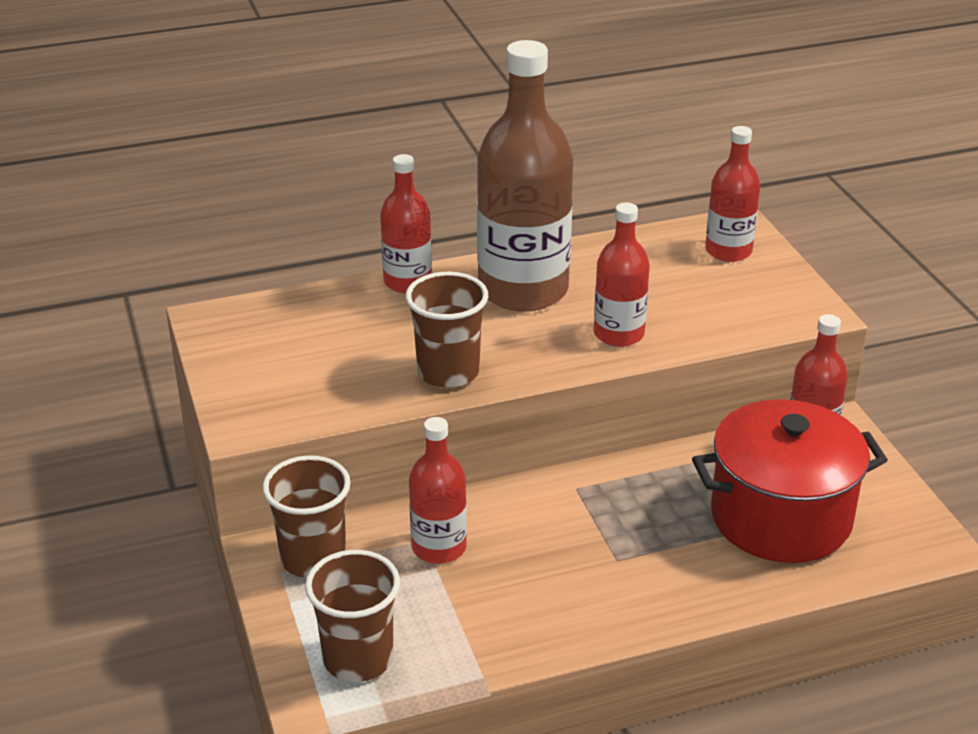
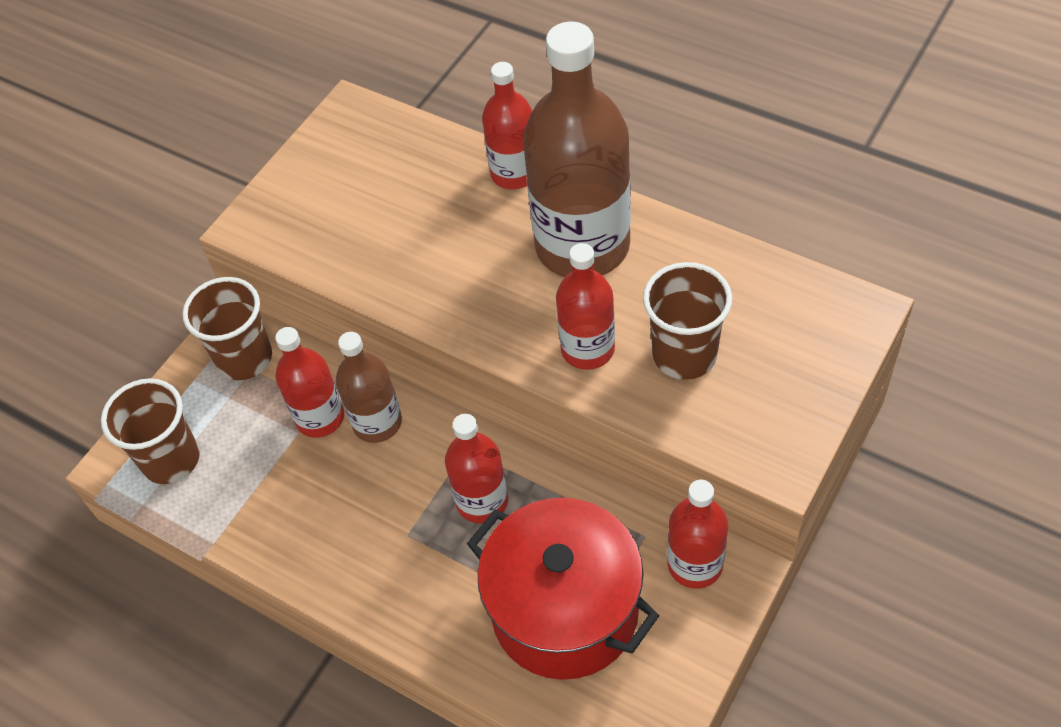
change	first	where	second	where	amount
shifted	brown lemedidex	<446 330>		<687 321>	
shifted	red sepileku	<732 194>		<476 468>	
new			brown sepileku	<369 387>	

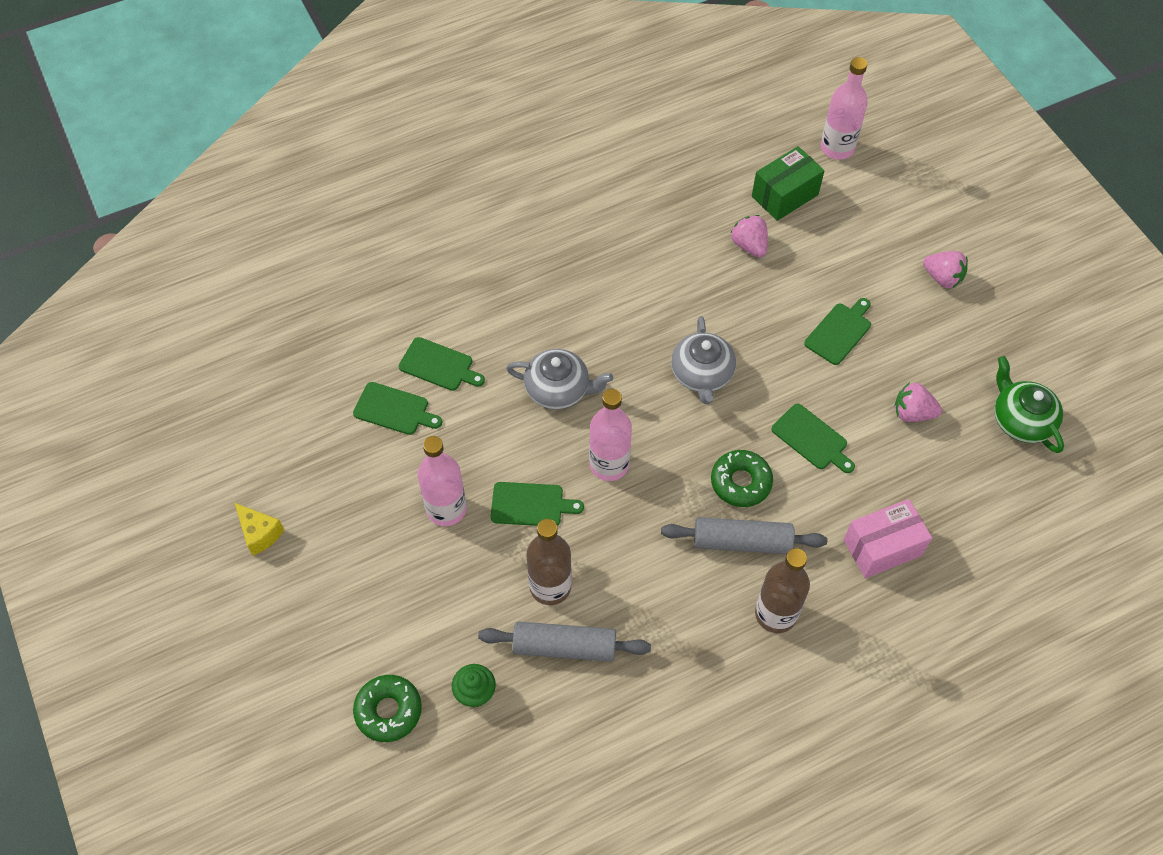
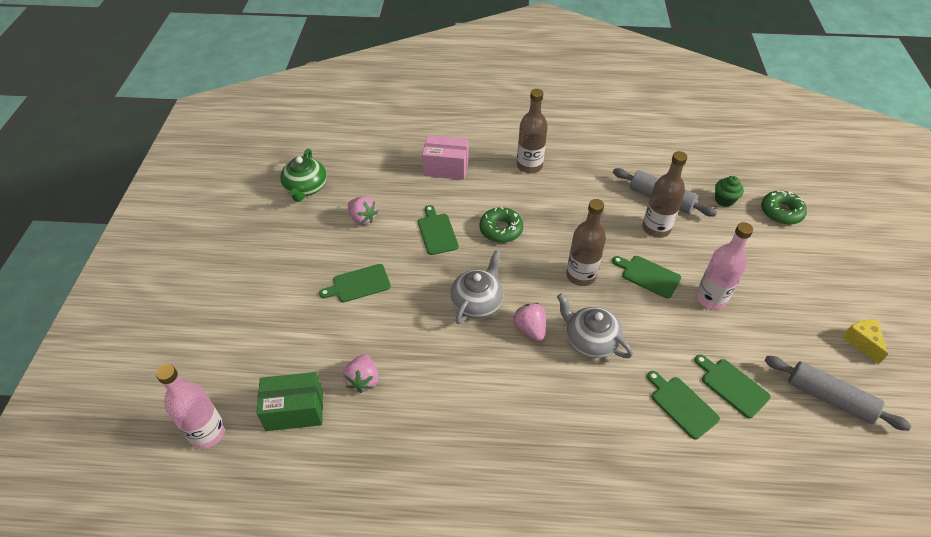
change	first	where	second	where	amount
repainted	pink sepileku	<610 435>	brown sepileku	<586 242>	
shifted	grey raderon	<744 535>		<838 393>	
shifted	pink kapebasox	<945 269>		<529 322>	

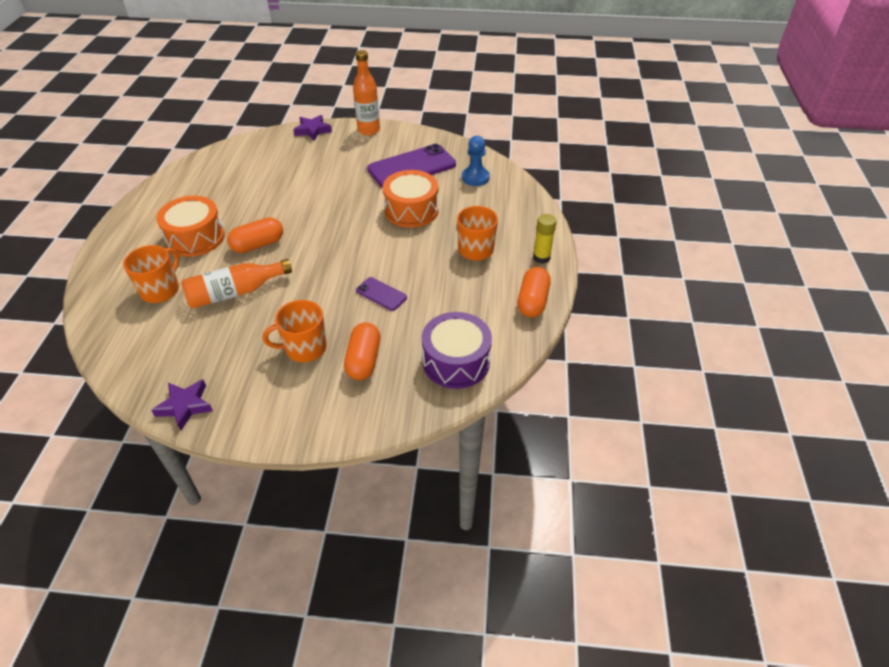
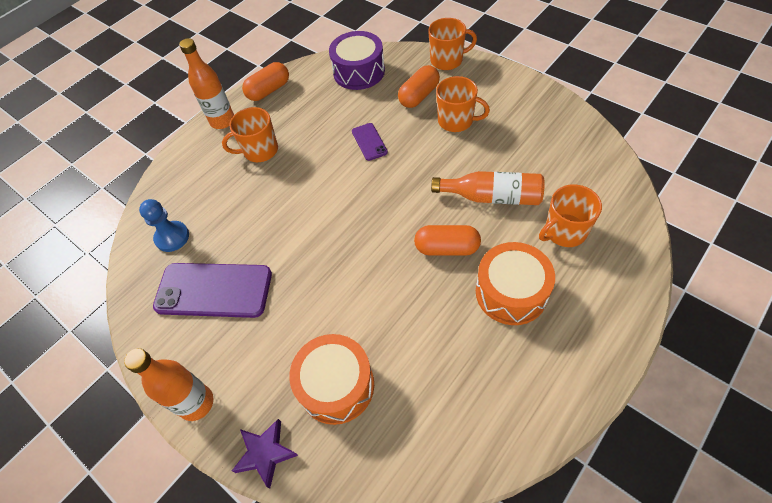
change	first	where	second	where	amount
gone	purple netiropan	<182 404>			
shifted	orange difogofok	<411 199>		<331 379>	
swapped	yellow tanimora	<545 239>	orange sepileku	<206 83>	
new			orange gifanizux	<452 44>	

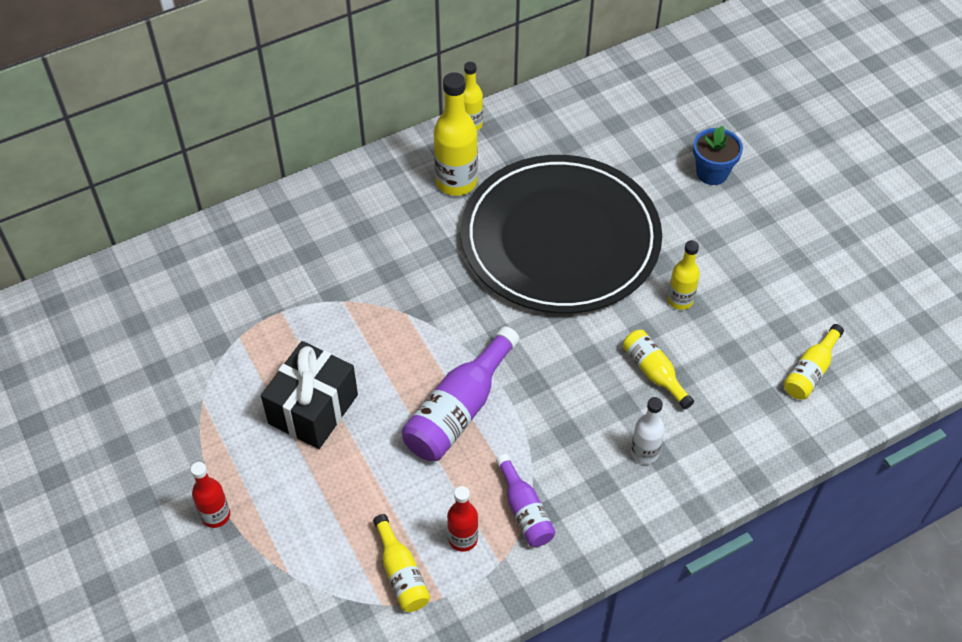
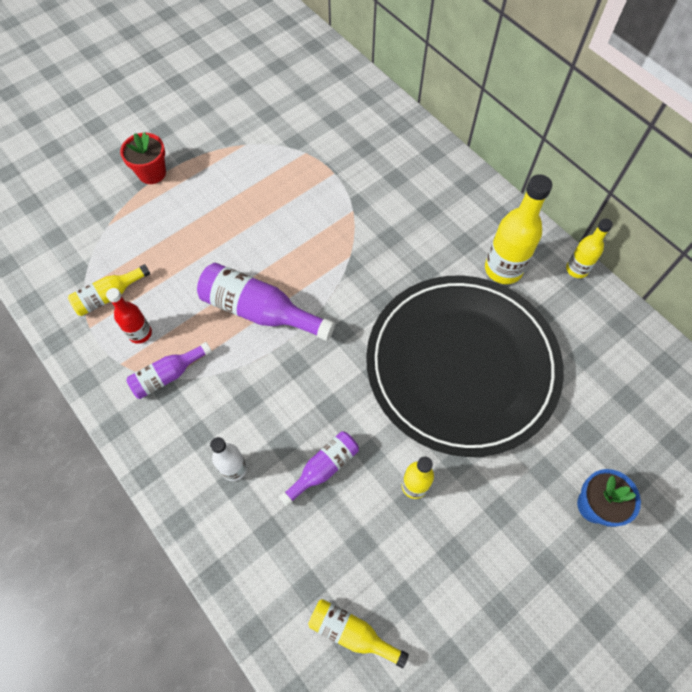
change	first	where	second	where	amount
swapped	red sepileku	<210 495>	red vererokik	<143 158>	
gone	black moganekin	<309 395>			
repainted	yellow sepileku	<658 369>	purple sepileku	<319 469>	

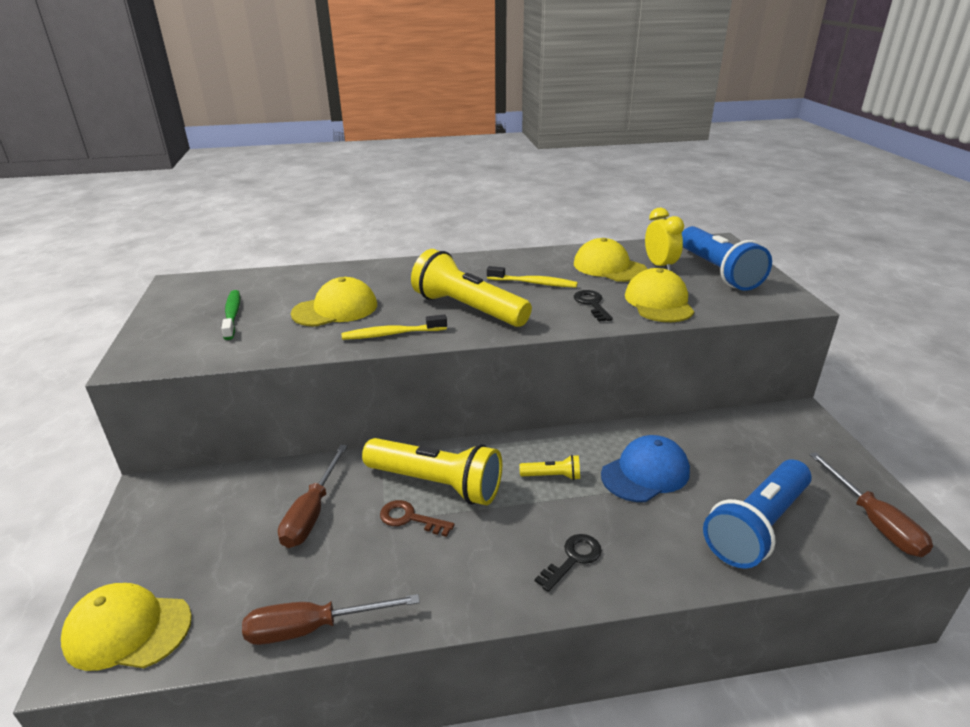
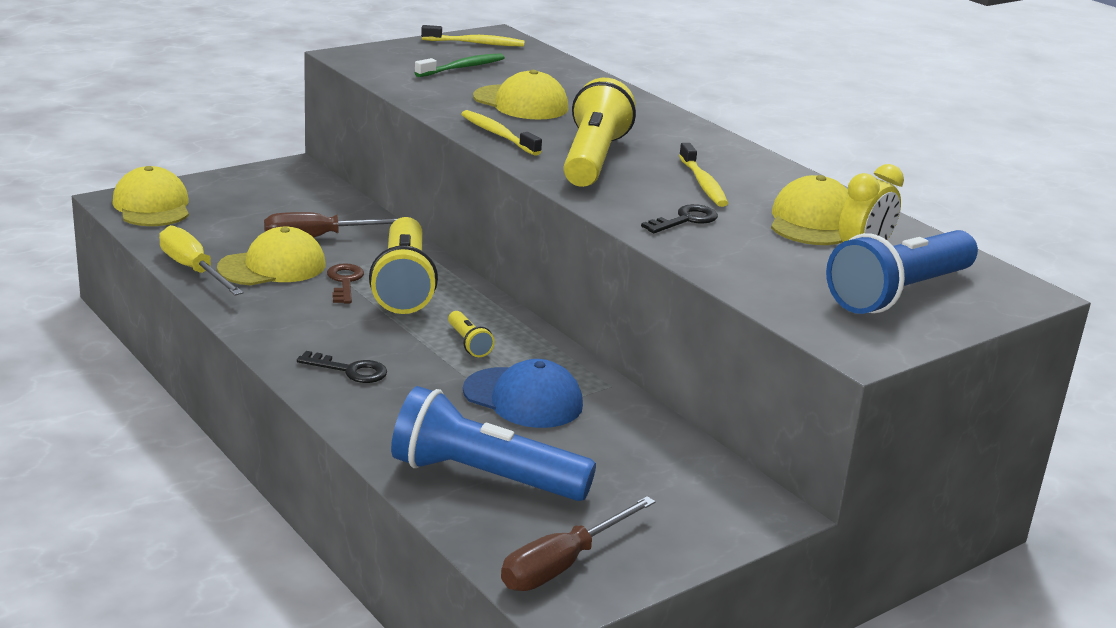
change	first	where	second	where	amount
repainted	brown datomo	<331 619>	yellow datomo	<201 260>	
shifted	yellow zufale	<659 295>		<271 256>	
new			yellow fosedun	<473 36>	

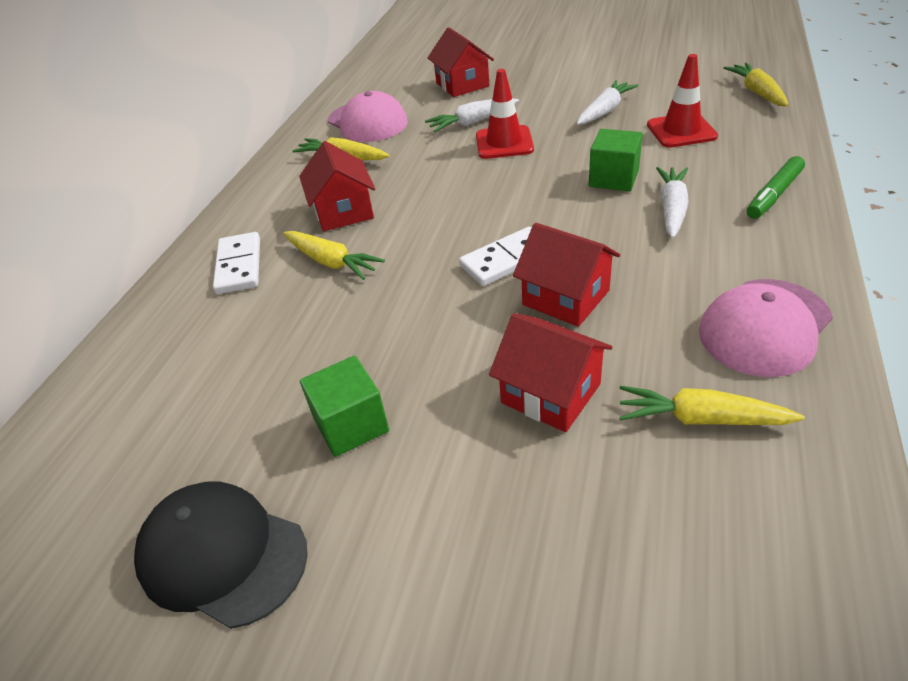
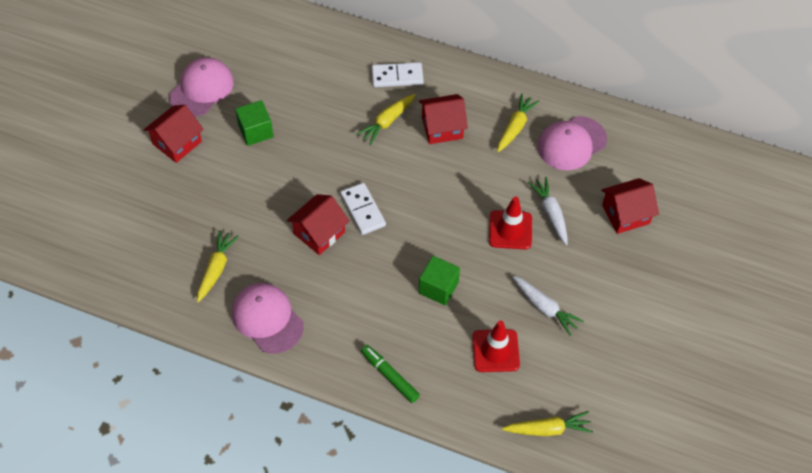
change	first	where	second	where	amount
repainted	black zufale	<221 555>	pink zufale	<201 87>	
shifted	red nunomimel	<551 372>		<174 134>	
gone	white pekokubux	<672 202>			

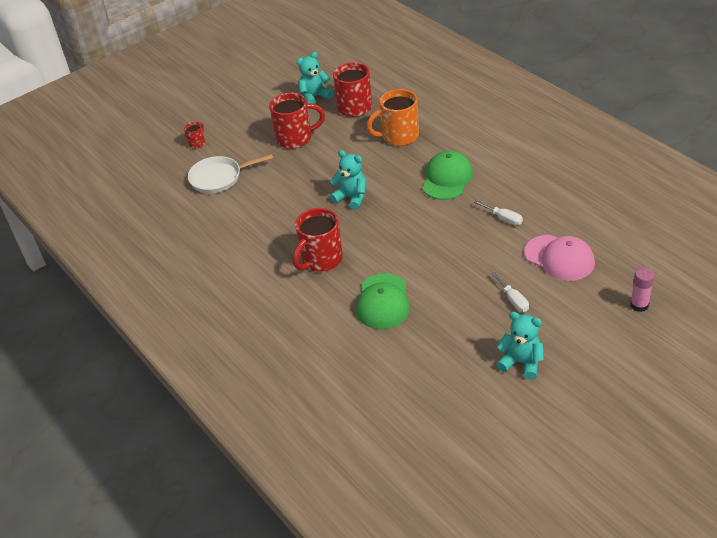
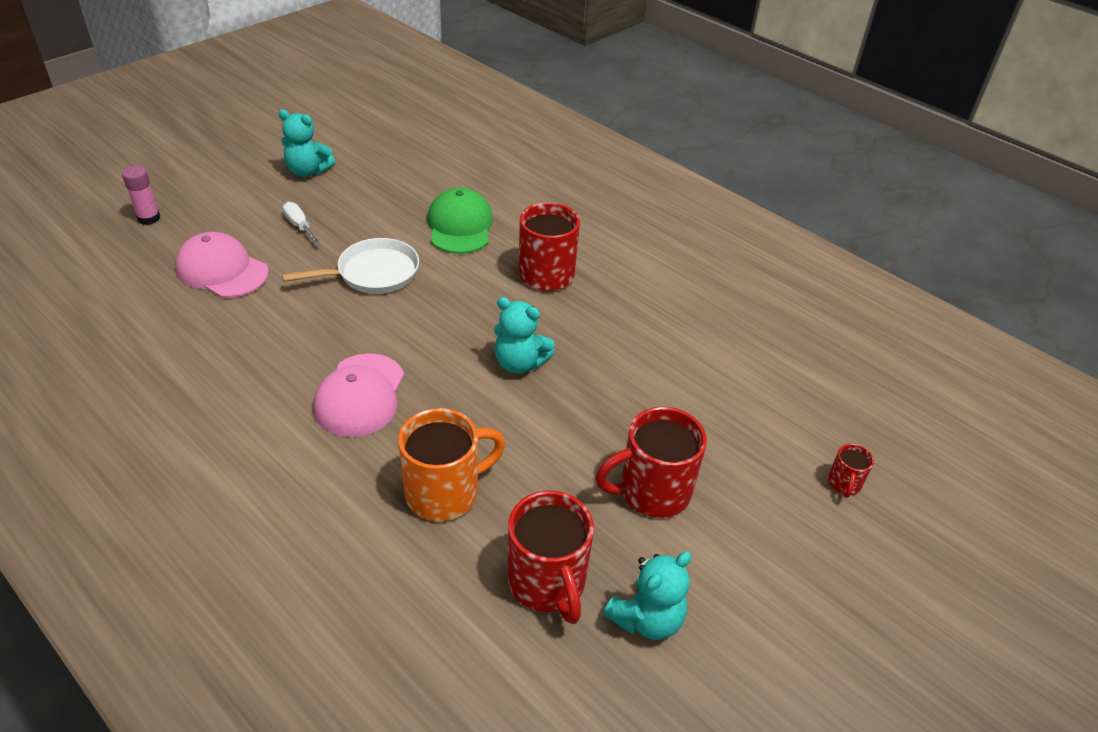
change	first	where	second	where	amount
shifted	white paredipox	<230 173>		<350 266>	
repainted	green zufale	<447 175>	pink zufale	<358 395>	
gone	white datomo	<498 213>			

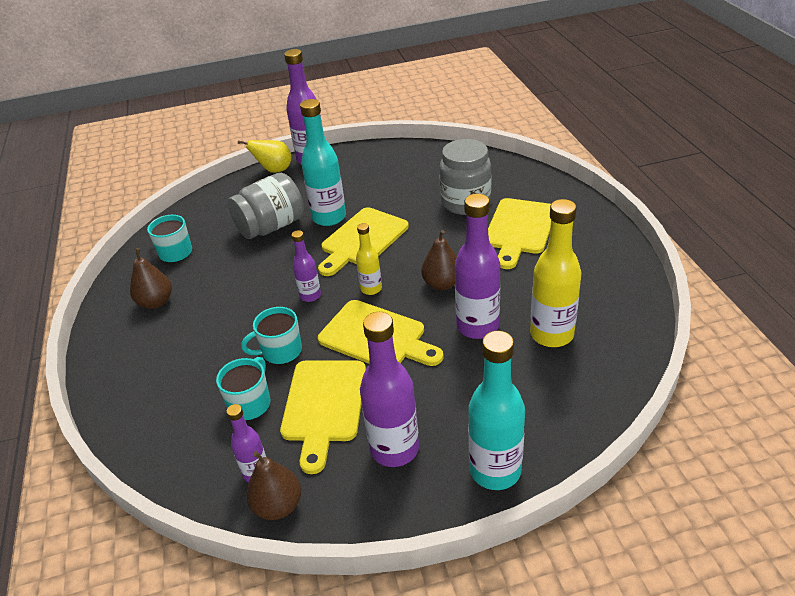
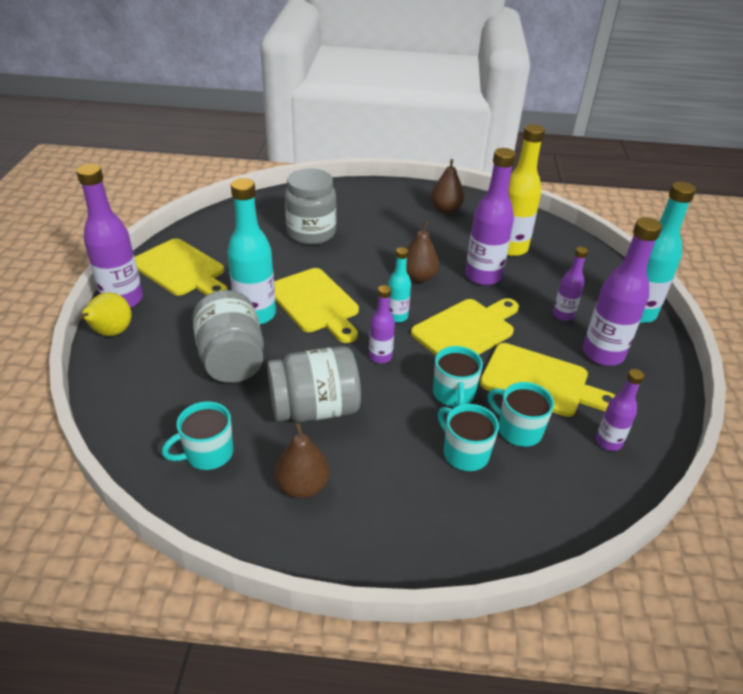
change	first	where	second	where	amount
shifted	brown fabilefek	<273 485>		<447 186>	
repainted	yellow sepileku	<369 259>	turquoise sepileku	<399 285>	
shifted	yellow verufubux	<519 233>		<181 267>	
new			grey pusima	<314 384>	
new			turquoise gifanizux	<468 437>	
new			purple sepileku	<570 284>	

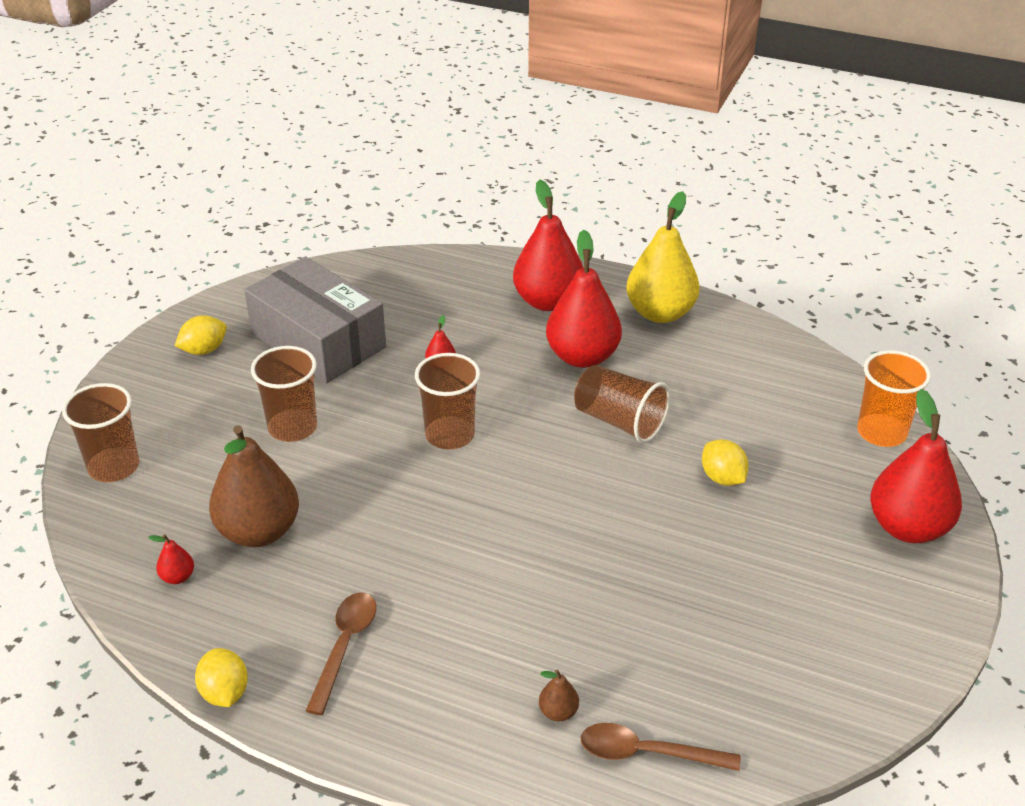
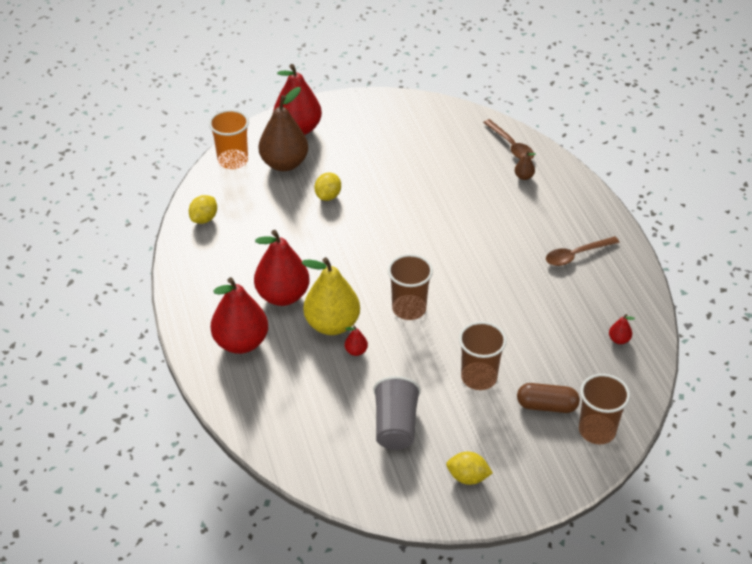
change	first	where	second	where	amount
shifted	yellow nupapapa	<221 677>		<203 209>	
shifted	brown fabilefek	<254 486>		<283 129>	
swapped	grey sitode	<315 320>	grey lemedidex	<397 413>	
gone	brown lemedidex	<622 404>			
shifted	yellow fabilefek	<663 257>		<331 296>	
new			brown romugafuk	<548 398>	

